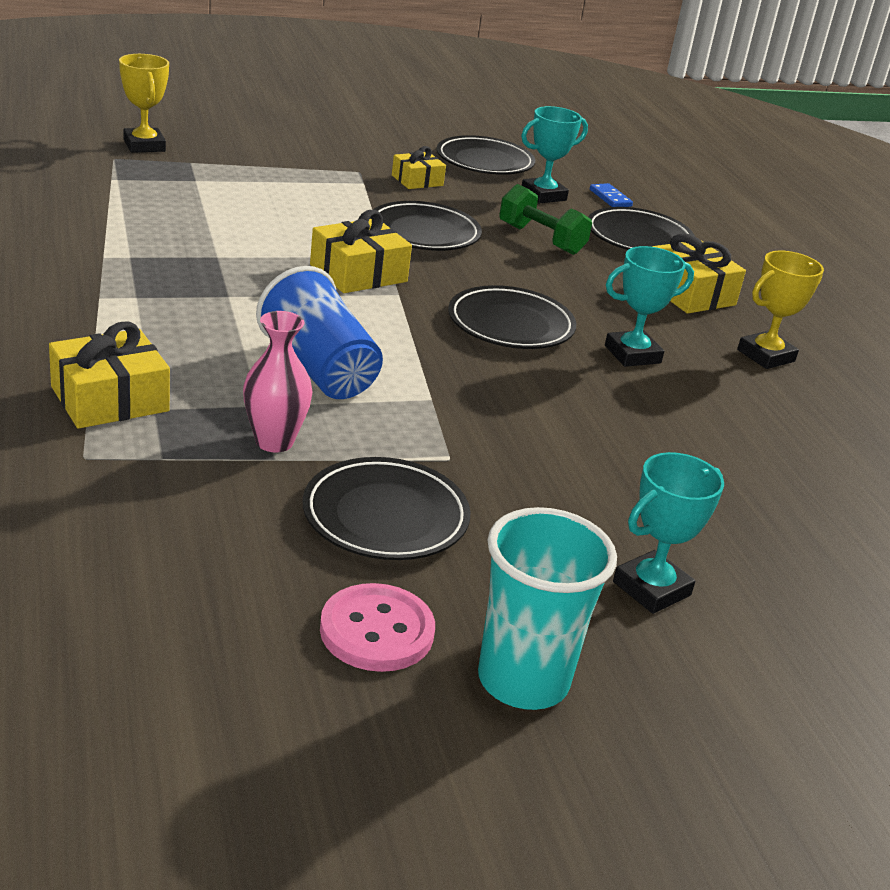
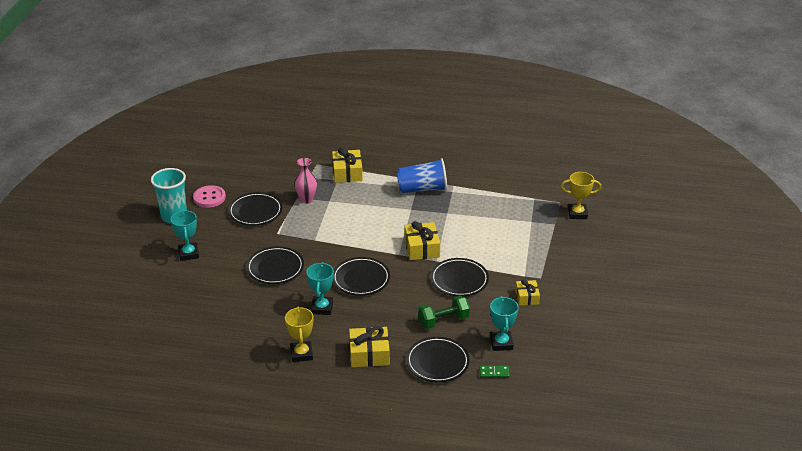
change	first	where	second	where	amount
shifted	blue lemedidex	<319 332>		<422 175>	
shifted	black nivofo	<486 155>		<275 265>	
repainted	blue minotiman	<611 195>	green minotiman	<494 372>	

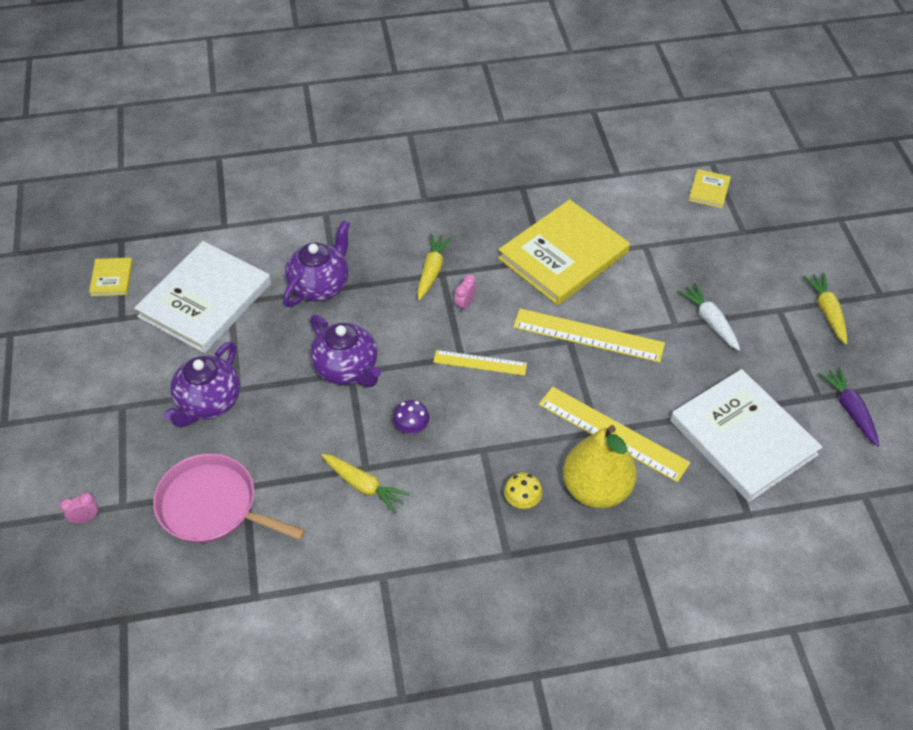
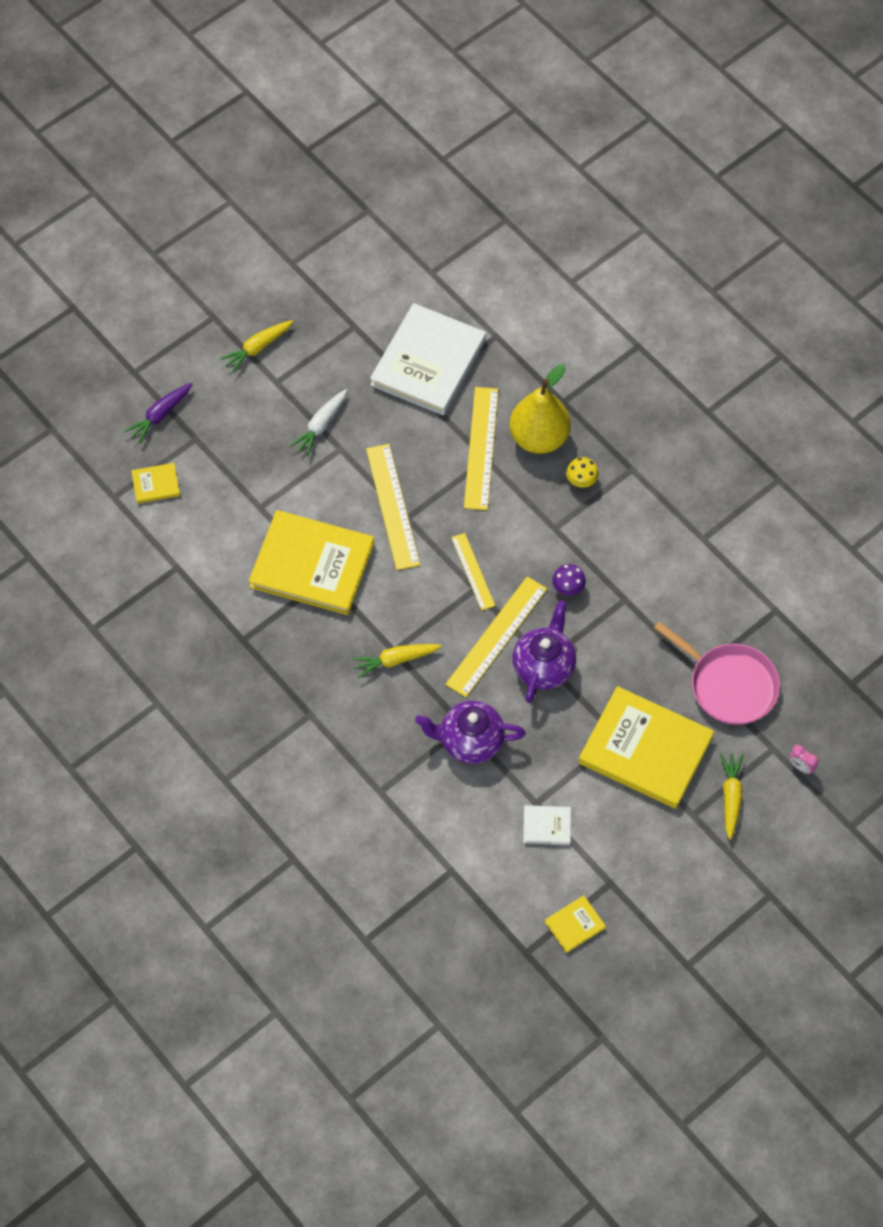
change	first	where	second	where	amount
scaled	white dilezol	<202 297>		<547 825>	x0.43
rotated	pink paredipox	<229 498>		<717 673>	45 degrees counterclockwise
swapped	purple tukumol	<201 385>	yellow dilezol	<646 747>	
shifted	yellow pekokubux	<365 483>		<732 796>	
gone	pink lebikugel	<465 293>			
shifted	purple pekokubux	<849 407>		<158 413>	
new			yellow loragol	<496 636>	

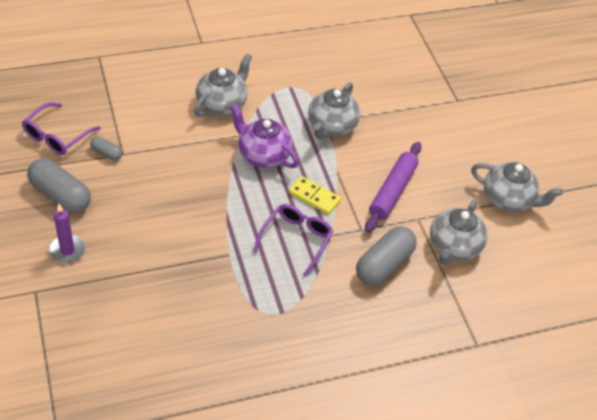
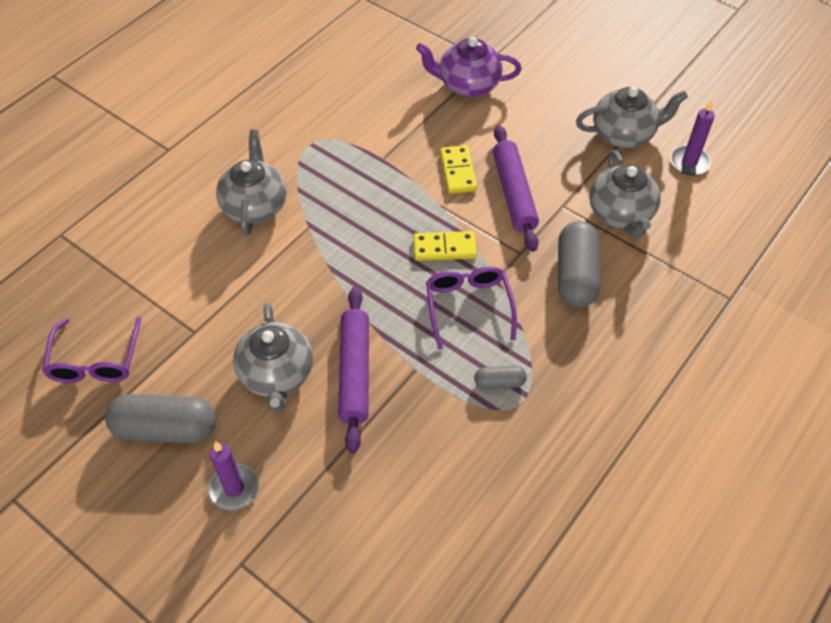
change	first	where	second	where	amount
shifted	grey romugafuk	<106 148>		<500 377>	
shifted	purple tukumol	<264 136>		<469 67>	
shifted	grey tukumol	<334 110>		<273 357>	
new			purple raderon	<353 370>	
new			yellow minotiman	<458 169>	
new			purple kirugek	<692 137>	

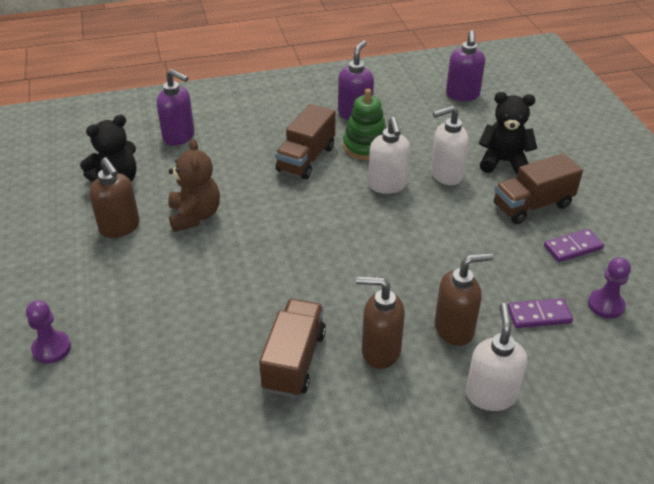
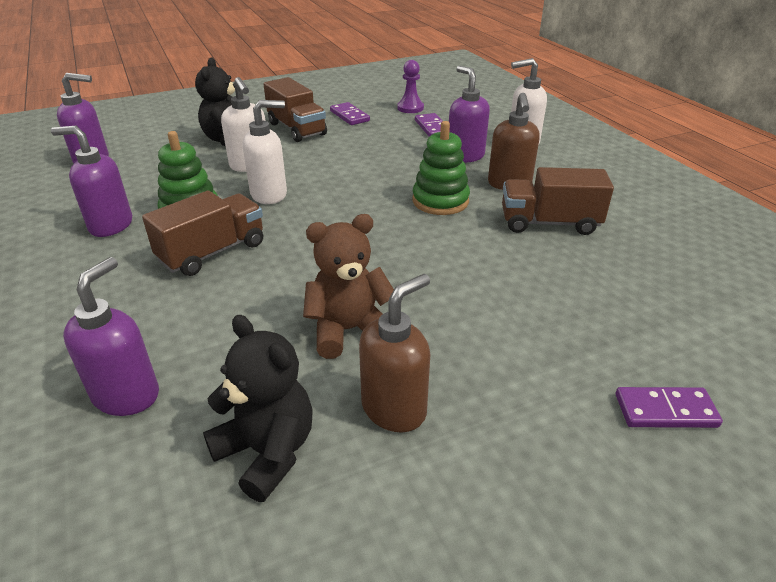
change	first	where	second	where	amount
swapped	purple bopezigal	<48 332>	purple minotiman	<669 407>	
rotated	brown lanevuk	<305 141>		<202 233>	60 degrees counterclockwise
repainted	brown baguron	<464 299>	purple baguron	<469 114>	
new			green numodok	<441 168>	

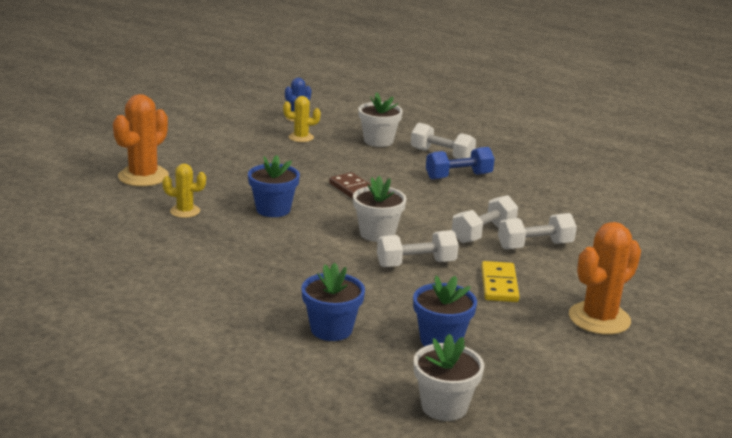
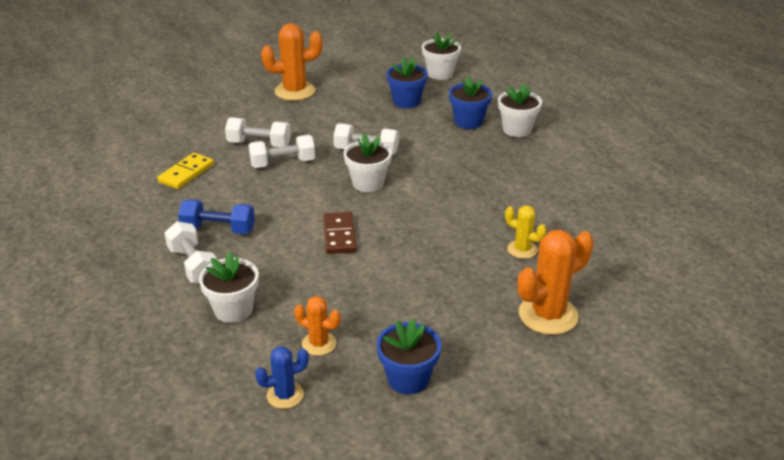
change	first	where	second	where	amount
shifted	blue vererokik	<274 186>		<409 357>	
repainted	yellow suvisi	<302 119>	orange suvisi	<317 326>	
shifted	yellow minotiman	<500 281>		<185 171>	
new			white vererokik	<520 110>	

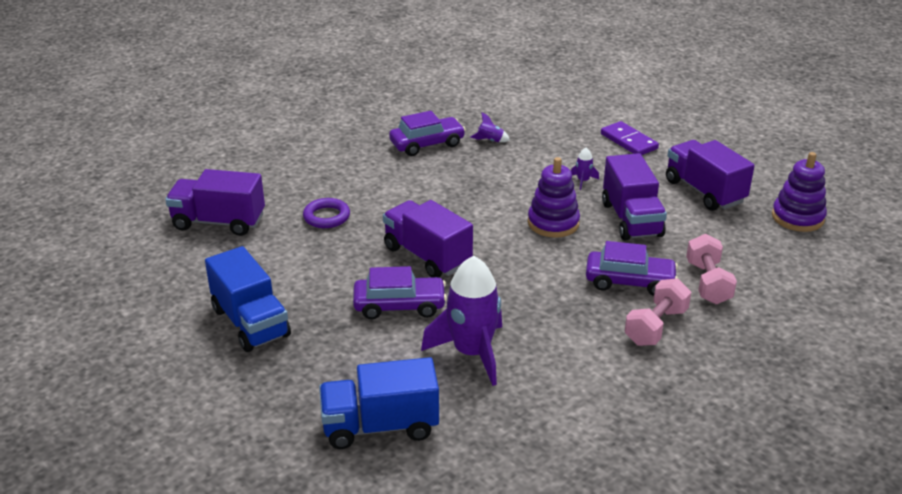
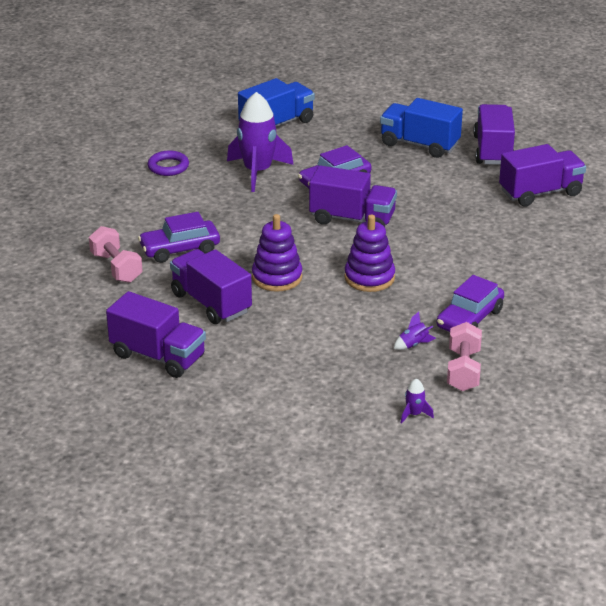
change	first	where	second	where	amount
shifted	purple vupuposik	<326 213>		<168 163>	
shifted	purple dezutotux	<585 169>		<417 401>	
gone	purple minotiman	<630 138>			
shifted	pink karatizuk	<658 312>		<464 356>	
shifted	purple numodok	<799 192>		<369 253>	
new			purple lanevuk	<494 134>	

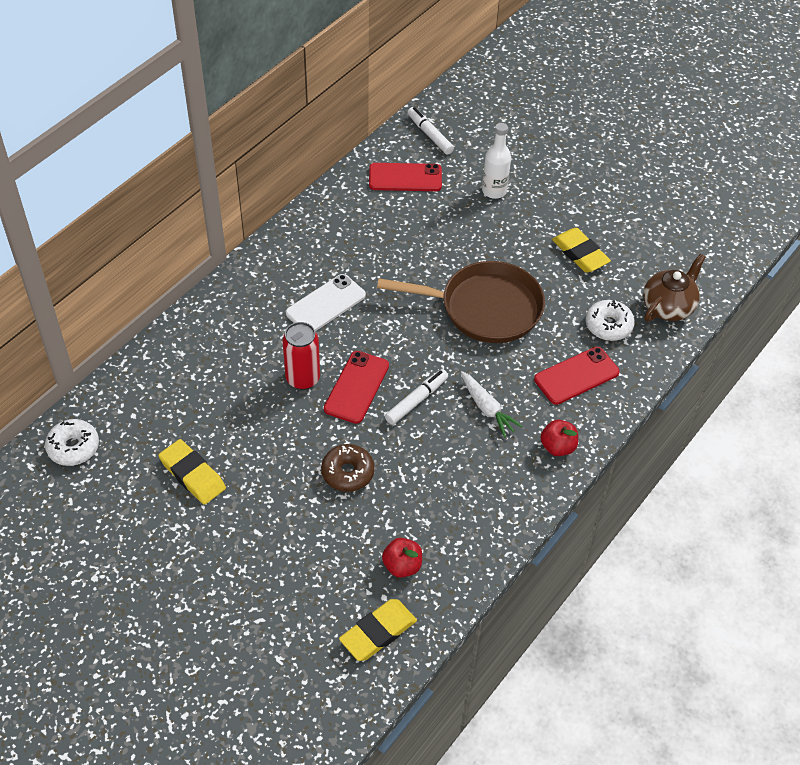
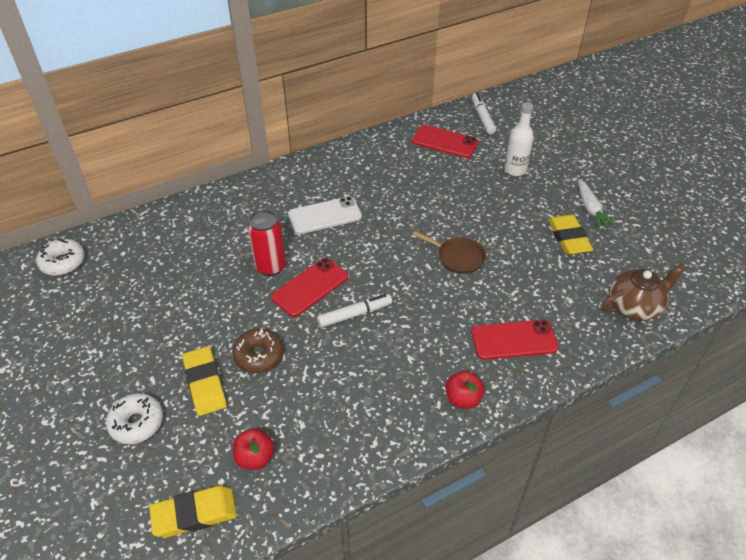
change	first	where	second	where	amount
shifted	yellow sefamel	<192 472>		<204 381>	
scaled	brown paredipox	<461 302>		<449 252>	x0.50
shifted	white pekokubux	<492 404>		<597 204>	
shifted	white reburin	<610 320>		<134 418>	

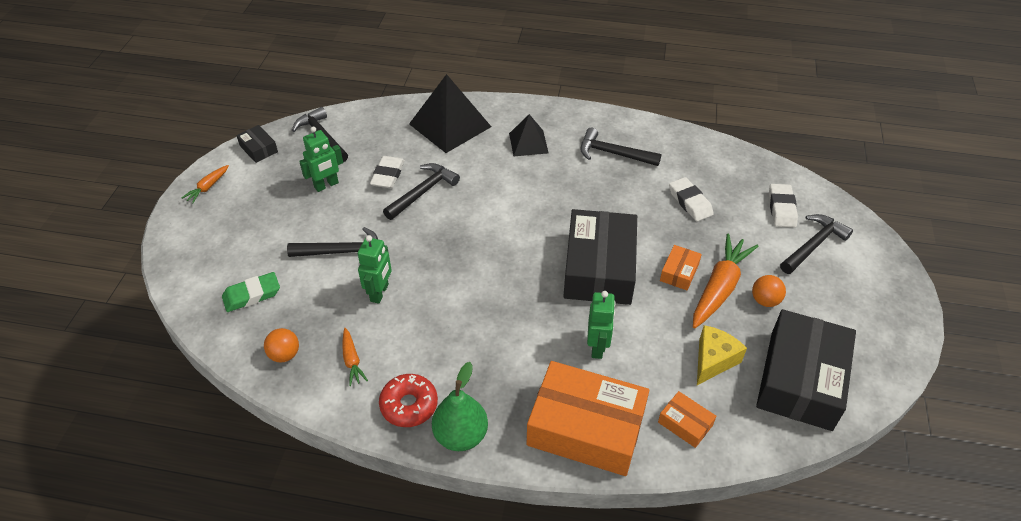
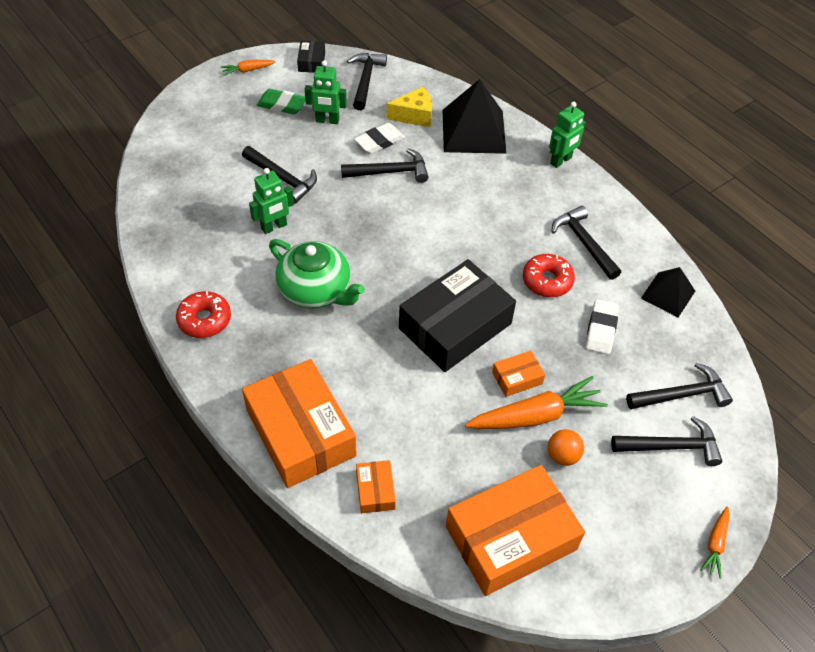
change	first	where	second	where	amount
shifted	green sefamel	<251 292>		<281 101>	
gone	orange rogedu	<281 345>			
shifted	orange pekokubux	<355 357>		<715 542>	
gone	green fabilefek	<460 406>			
shifted	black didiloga	<529 135>		<668 292>	
shifted	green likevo	<601 325>		<567 135>	
shifted	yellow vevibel	<722 355>		<409 107>	
repainted	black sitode	<806 370>	orange sitode	<515 530>	
swapped	white sefamel	<783 206>	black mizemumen	<679 386>	
new			green tukumol	<317 274>	
new			red reburin	<549 275>	

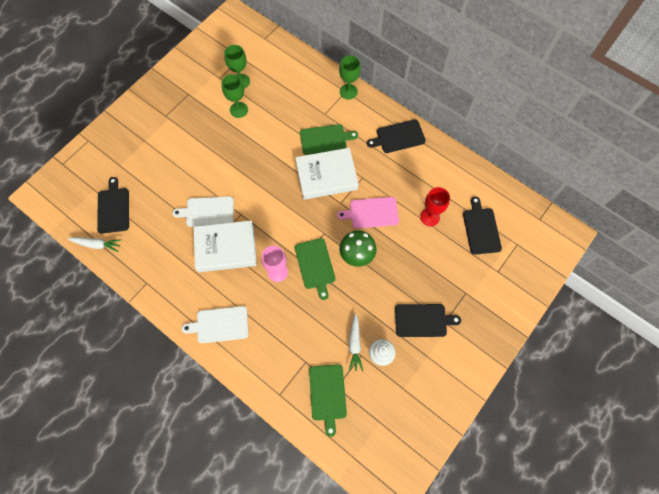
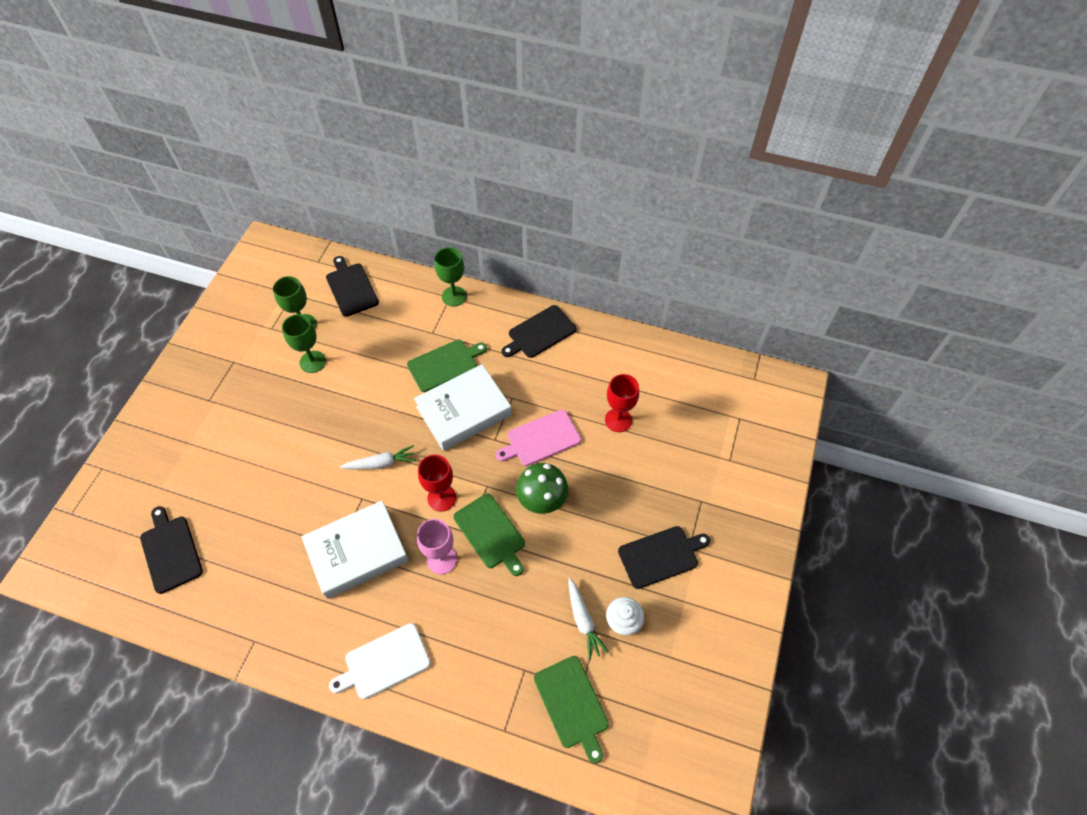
change	first	where	second	where	amount
shifted	white pekokubux	<94 244>		<378 457>	
gone	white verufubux	<203 211>			
shifted	black verufubux	<482 225>		<352 286>	
new			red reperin	<437 483>	

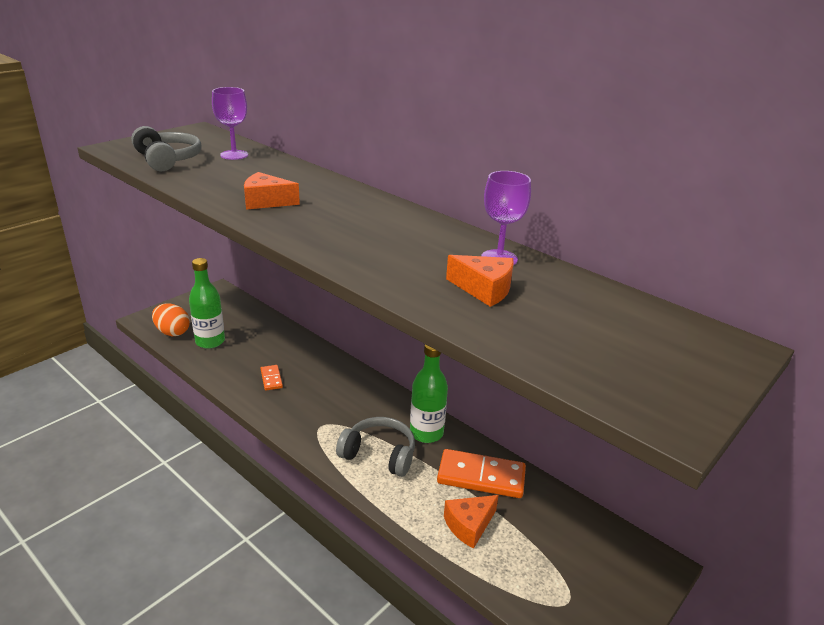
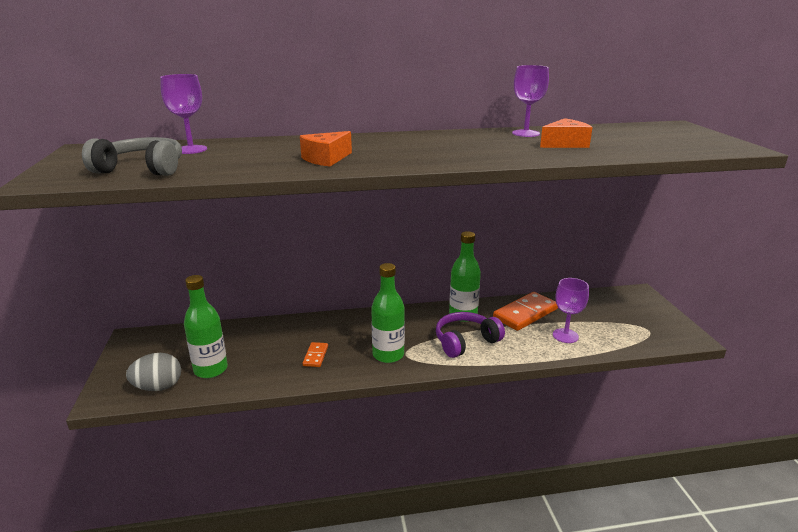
change	first	where	second	where	amount
repainted	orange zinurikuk	<171 319>	grey zinurikuk	<153 372>	
rotated	orange minotiman	<272 377>		<315 354>	75 degrees clockwise
repainted	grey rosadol	<375 447>	purple rosadol	<470 335>	
swapped	orange vevibel	<471 522>	purple reperin	<571 310>	
new			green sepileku	<388 313>	

